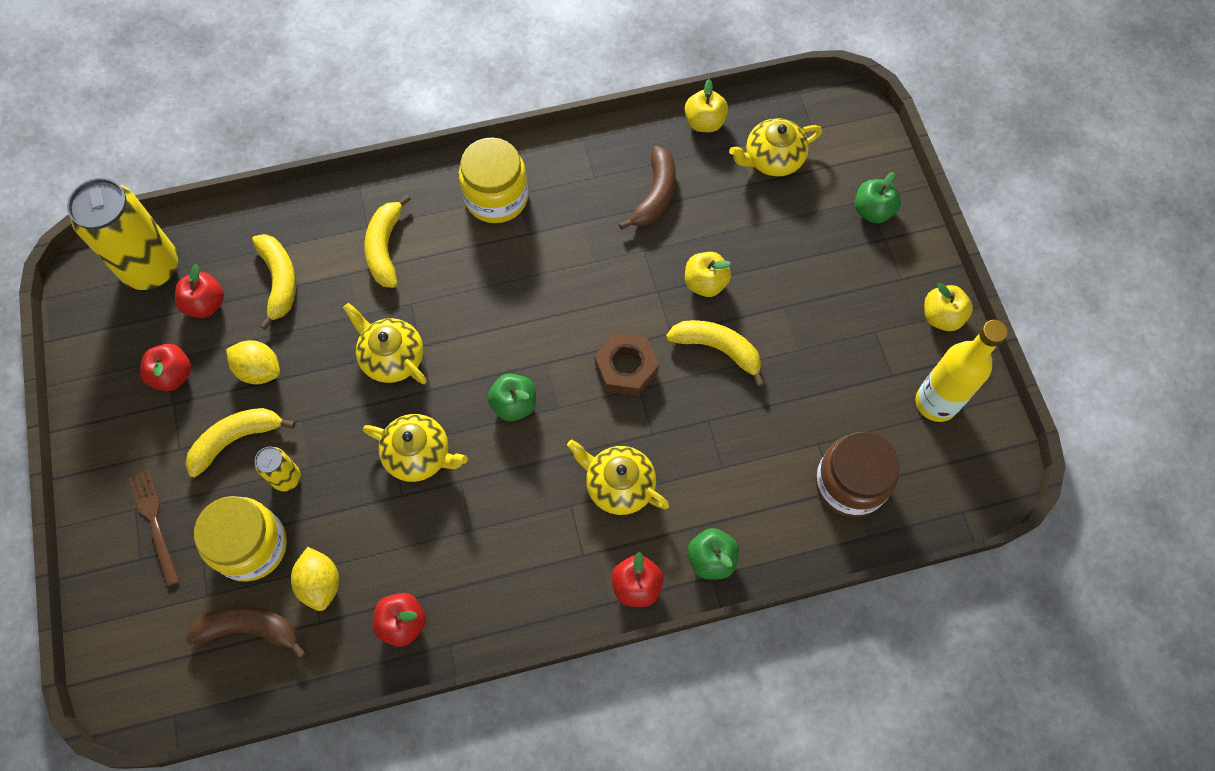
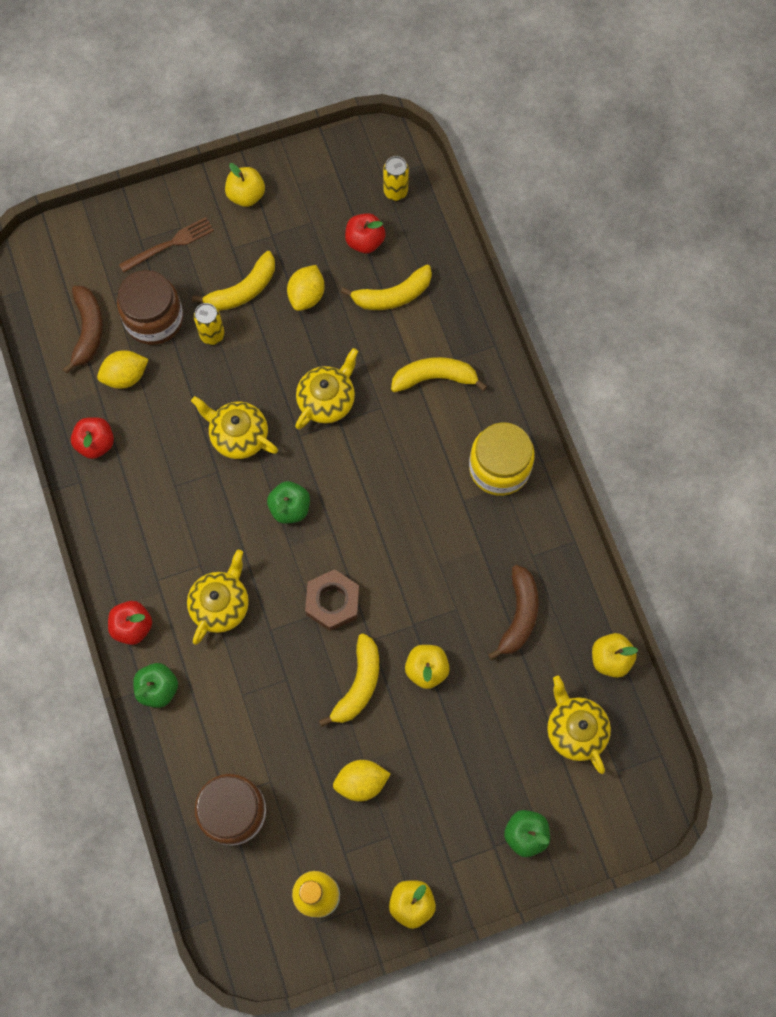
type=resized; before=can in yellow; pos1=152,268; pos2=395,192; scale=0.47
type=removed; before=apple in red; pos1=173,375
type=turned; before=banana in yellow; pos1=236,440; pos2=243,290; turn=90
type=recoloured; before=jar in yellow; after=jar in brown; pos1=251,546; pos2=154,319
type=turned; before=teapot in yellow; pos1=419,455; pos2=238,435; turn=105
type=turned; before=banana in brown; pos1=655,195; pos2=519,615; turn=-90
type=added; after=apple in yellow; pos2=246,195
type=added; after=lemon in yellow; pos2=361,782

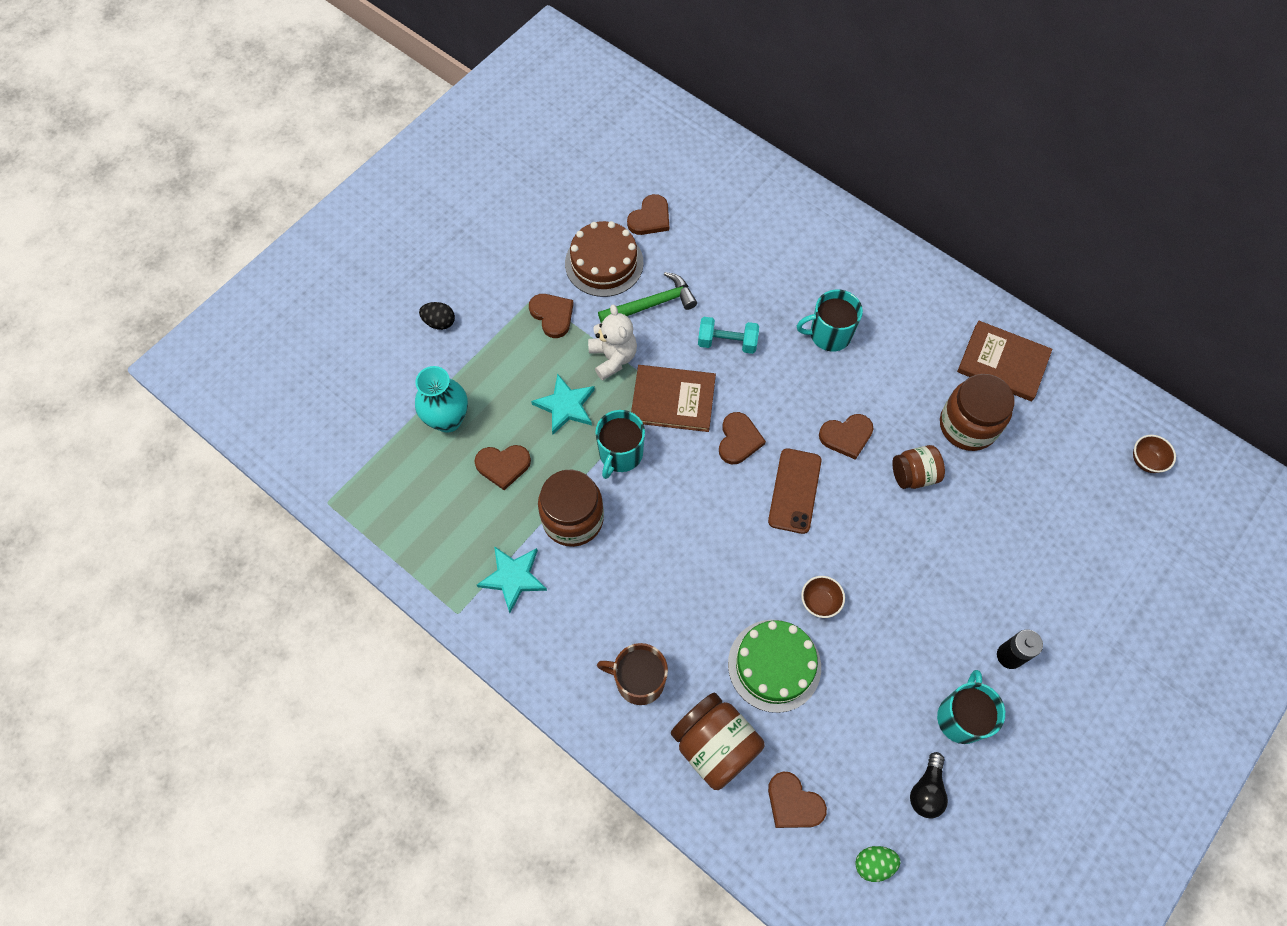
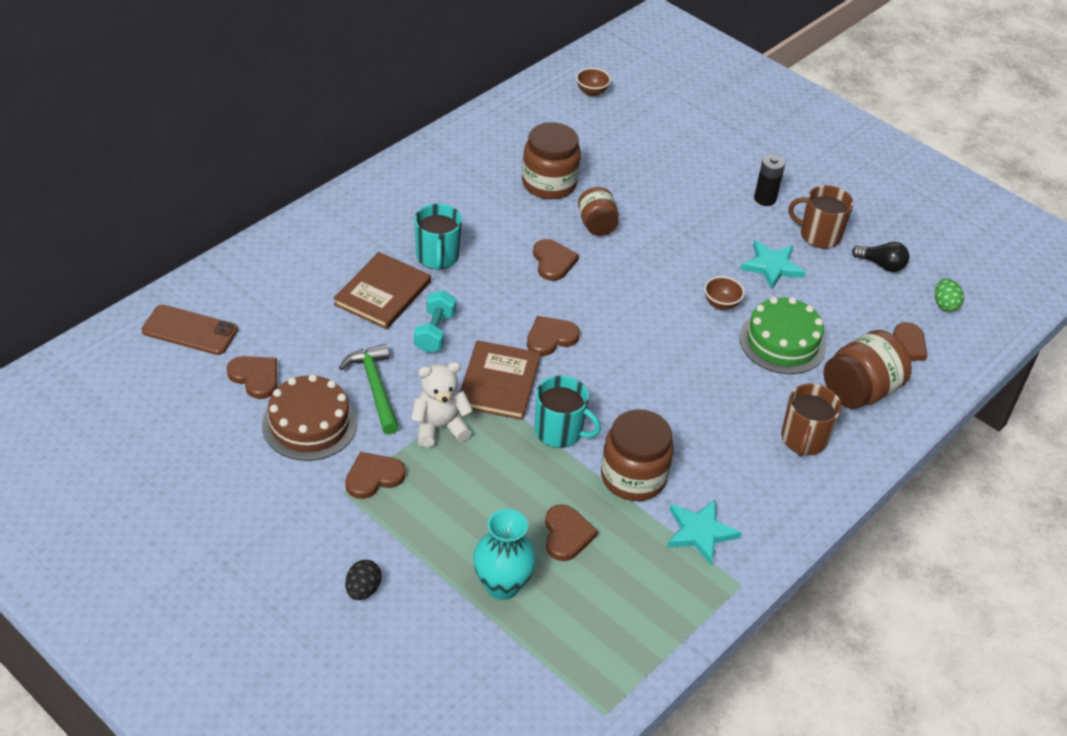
type=moved; before=star in turquoise; pos1=565,406; pos2=772,266
type=turned; before=heart in brown; pos1=738,440; pos2=550,338; turn=-45
type=moved; before=phone in brown; pos1=794,491; pos2=190,330
type=recoloured; before=mug in turquoise; after=mug in brown; pos1=961,717; pos2=819,235
type=moved; before=book in brown; pos1=1003,362; pos2=382,293

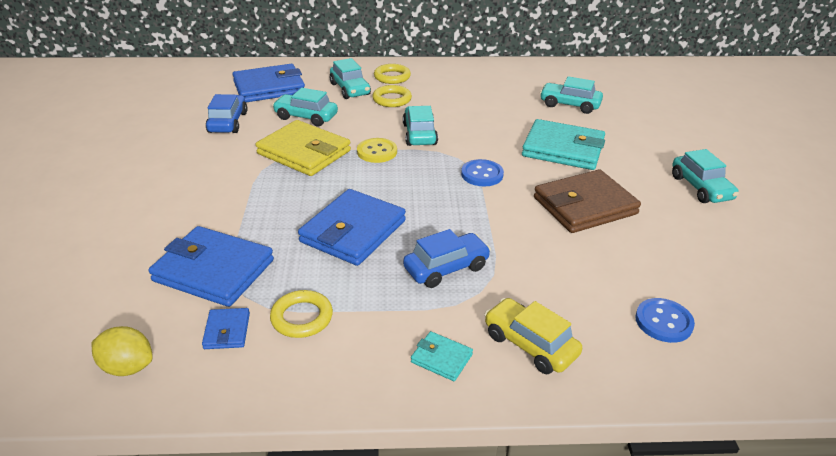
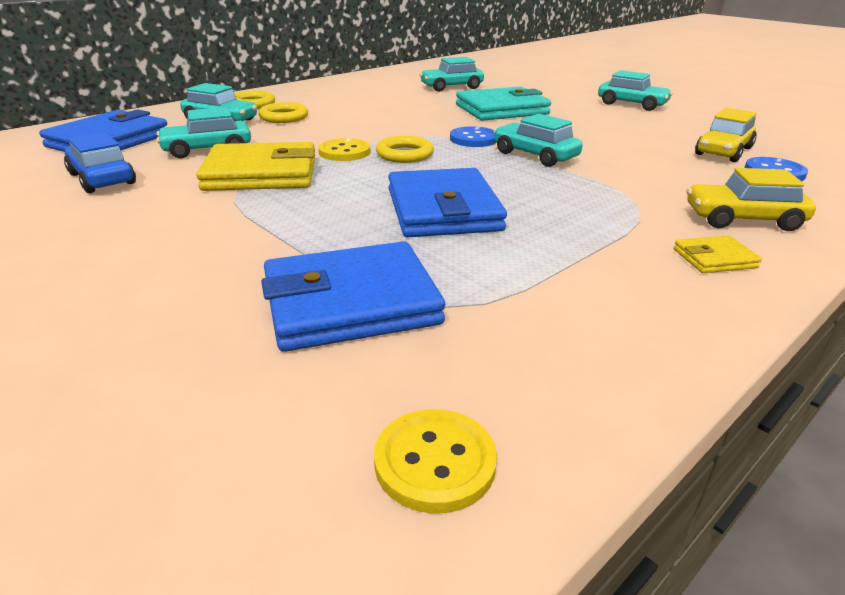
type=replaced; before=lemon in yellow; after=button in yellow; pos1=128,367; pos2=435,462
type=removed; before=wallet in blue; pos1=227,331
type=moved; before=ring in yellow; pos1=302,317; pos2=404,154
type=moved; before=car in turquoise; pos1=419,134; pos2=535,155
type=removed; before=car in blue; pos1=446,268
type=recoloured; before=wallet in turquoise; after=wallet in yellow; pos1=441,358; pos2=714,258
type=removed; before=wallet in brown; pos1=584,206
type=added; after=car in yellow; pos2=723,151

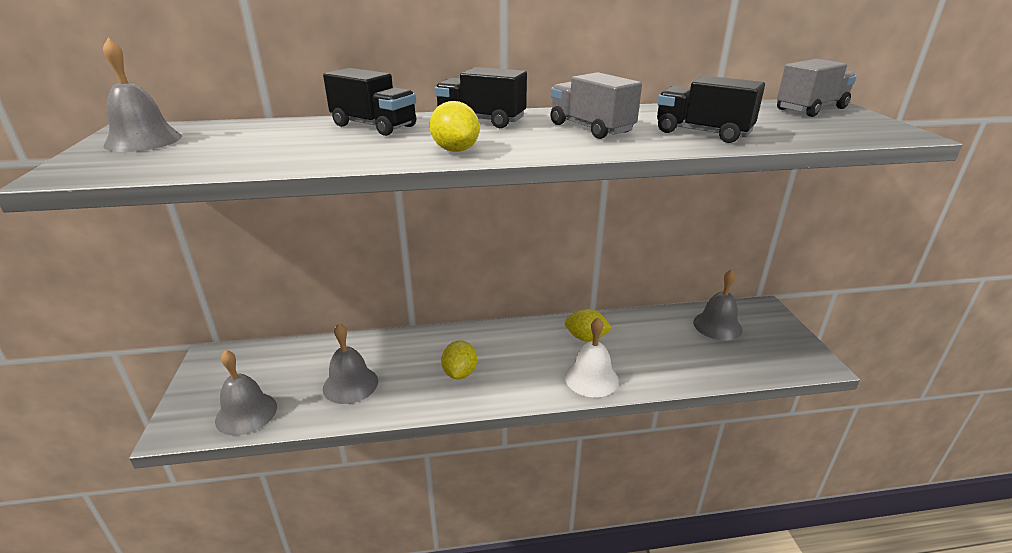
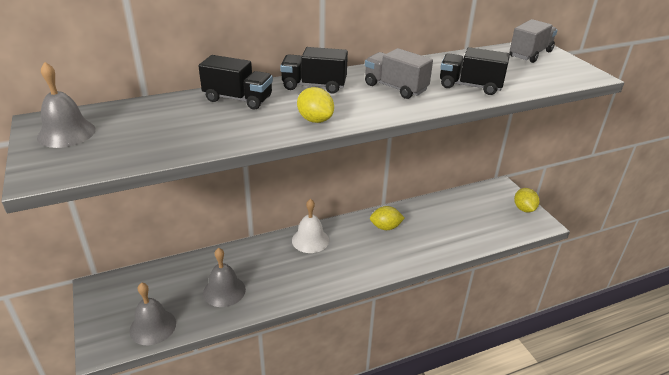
type=moved; before=lemon in yellow; pos1=459,373; pos2=524,209
type=moved; before=bell in white; pos1=591,378; pos2=310,240
type=removed; before=bell in grey; pos1=717,326

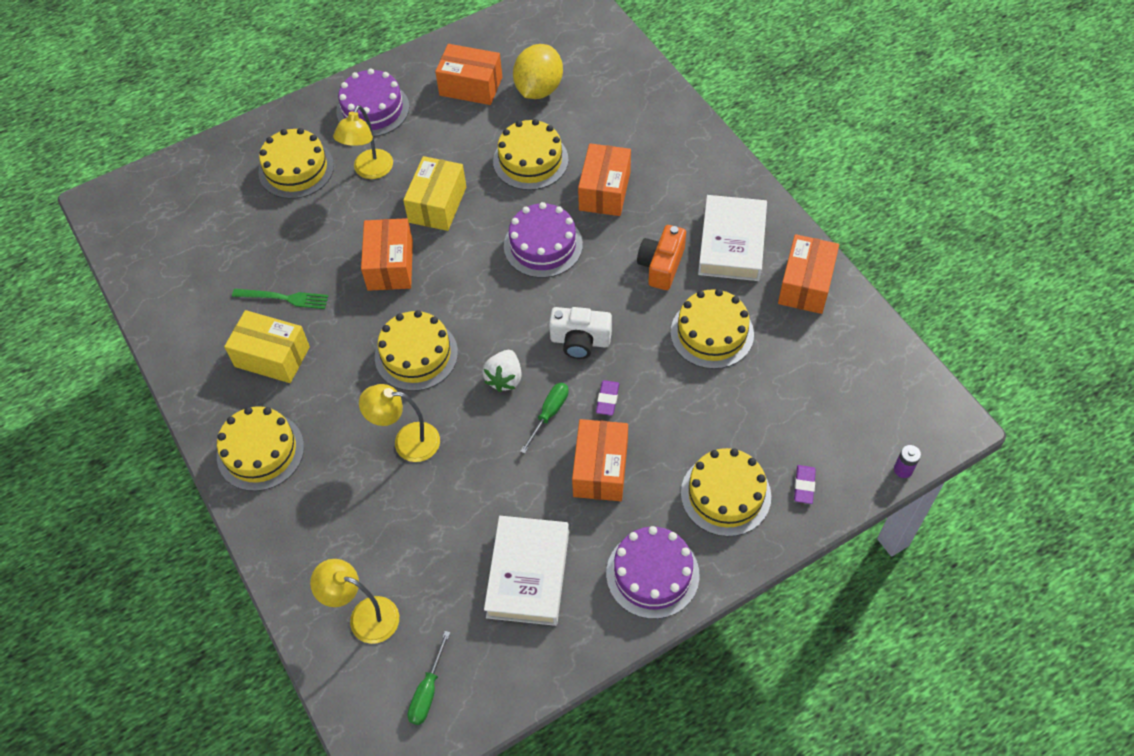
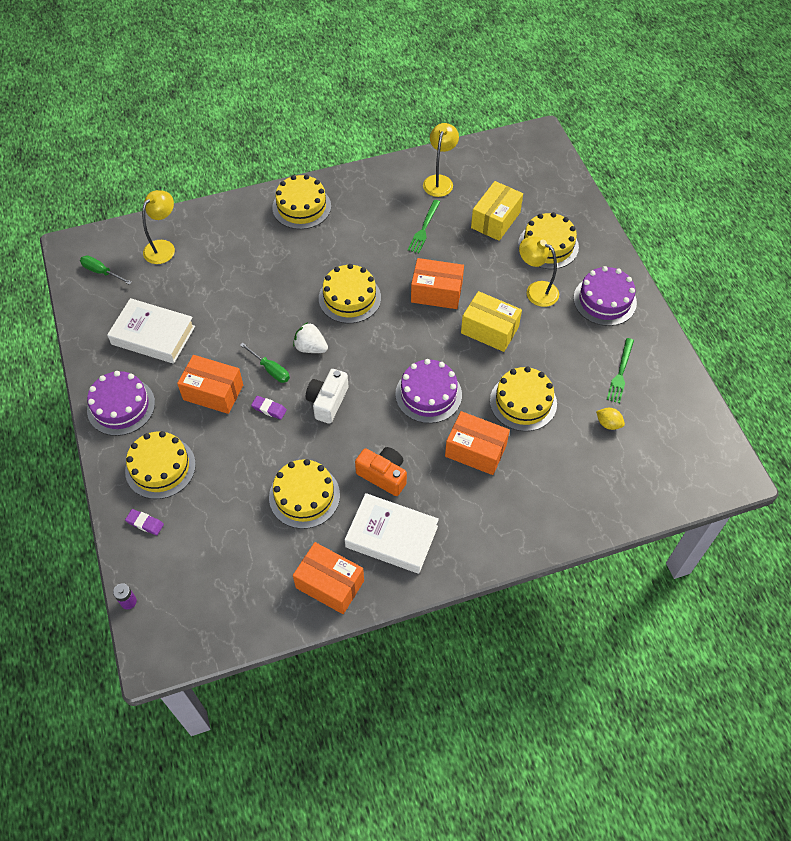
type=moved; before=box in yellow; pos1=272,356; pos2=495,220
type=moved; before=lamp in yellow; pos1=407,441; pos2=439,181
type=replaced; before=box in orange; after=fork in green; pos1=471,86; pos2=620,372
type=resized; before=lemon in yellow; pos1=539,89; pos2=608,424; scale=0.47

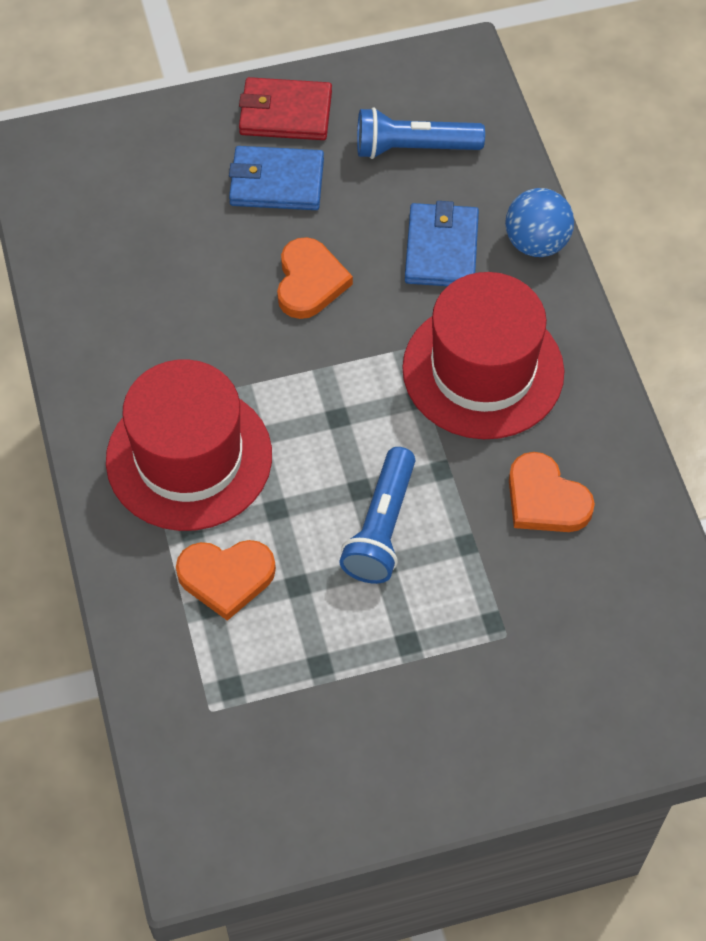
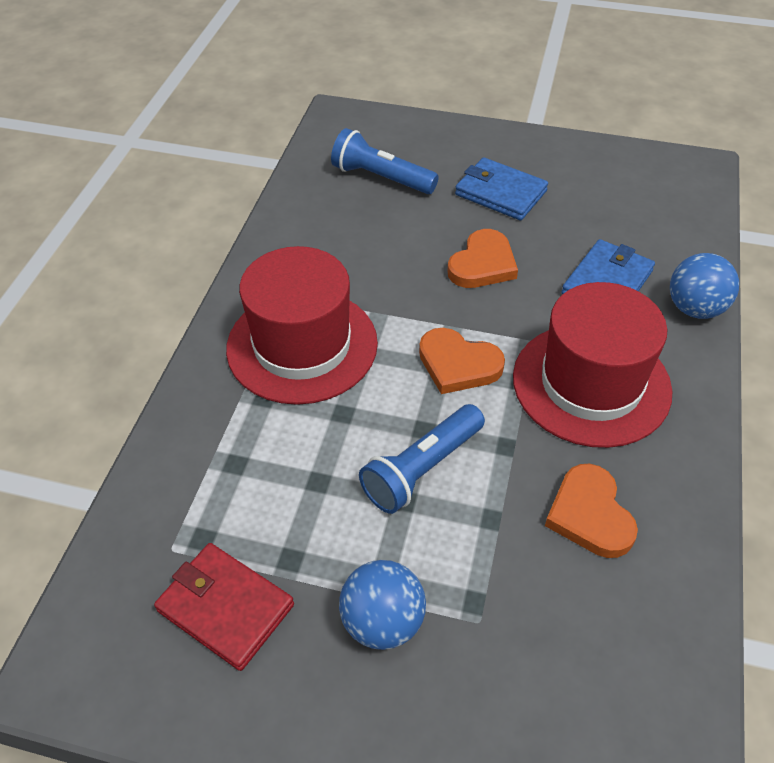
type=moved; before=heart in orange; pos1=226,577; pos2=458,364
type=moved; before=wallet in red; pos1=285,113; pos2=225,608
type=moved; before=flashlight in blue; pos1=413,148; pos2=381,178
type=added; after=ball in blue; pos2=382,622

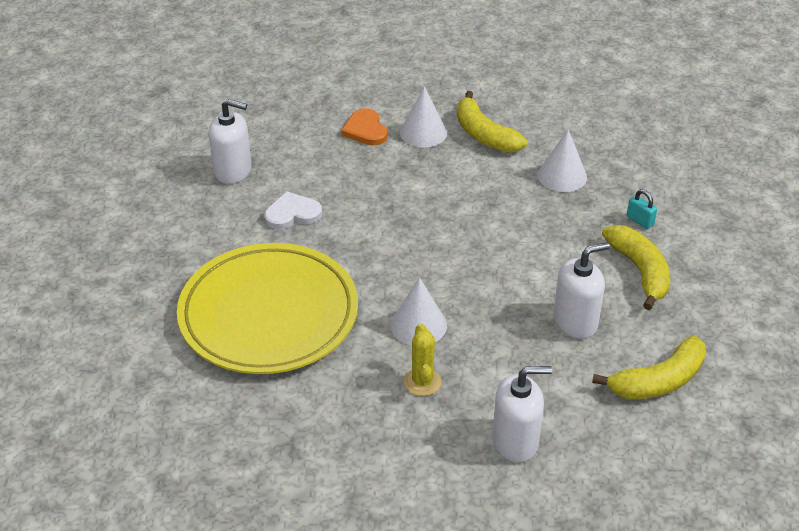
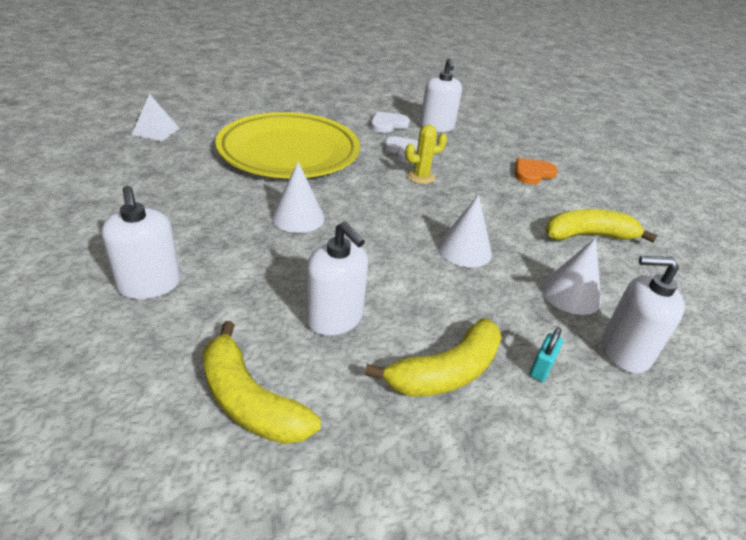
type=moved; before=cone in white; pos1=423,132; pos2=464,250
type=moved; before=cactus in yellow; pos1=422,382; pos2=420,177
type=turned; before=banana in yellow; pos1=484,135; pos2=588,236; turn=45
type=added; after=pyramid in white; pos2=156,131
type=added; after=heart in white; pos2=388,124
type=added; after=soap dispenser in white; pos2=624,351

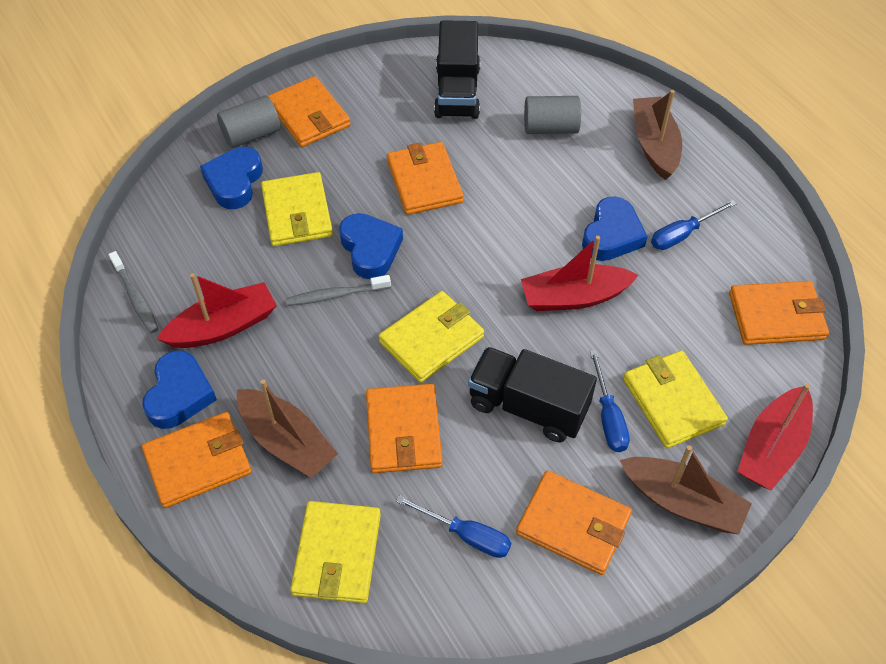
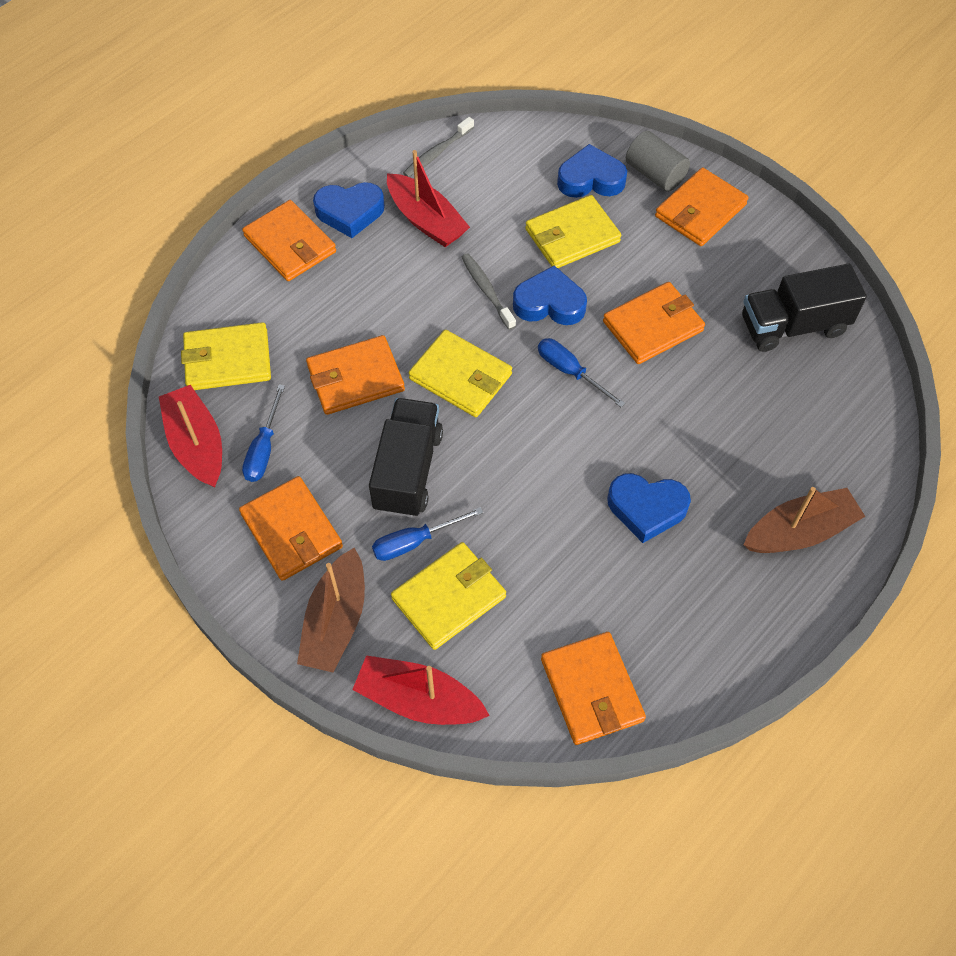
type=removed; before=boat in brown; pos1=287,441
type=turned; before=heart in blue; pos1=370,249; pos2=549,303; turn=-135
type=turned; before=wallet in orange; pos1=573,525; pos2=292,531; turn=-45
type=moved; before=boat in red; pos1=574,297; pos2=197,444
type=removed; before=cylinder in grey; pos1=550,128
type=moved; before=screwdriver in blue; pos1=682,234; pos2=570,372

